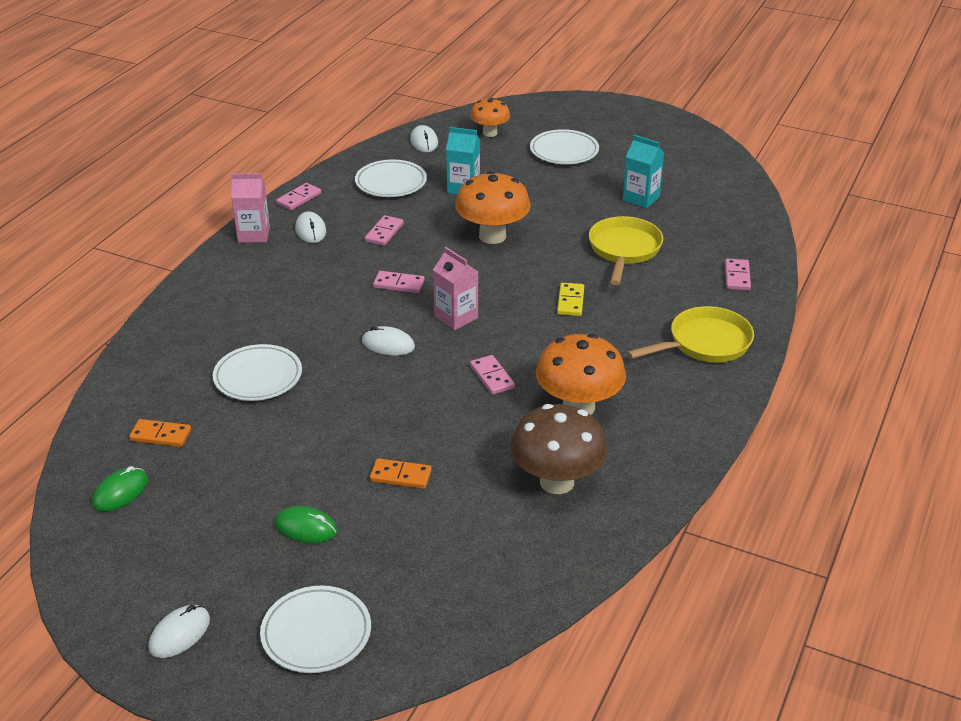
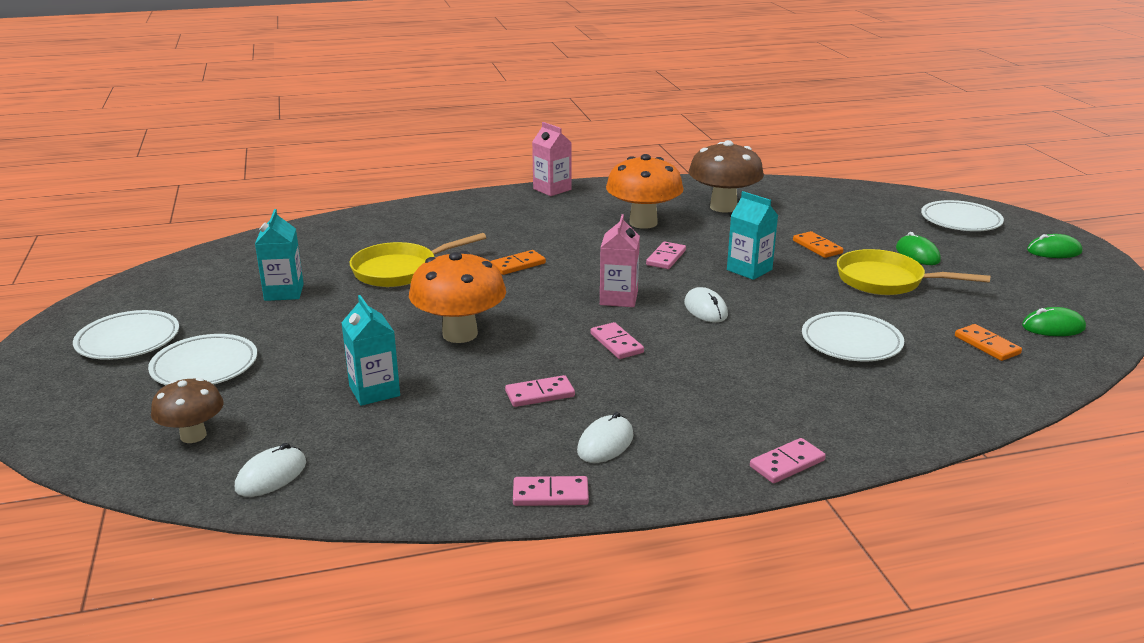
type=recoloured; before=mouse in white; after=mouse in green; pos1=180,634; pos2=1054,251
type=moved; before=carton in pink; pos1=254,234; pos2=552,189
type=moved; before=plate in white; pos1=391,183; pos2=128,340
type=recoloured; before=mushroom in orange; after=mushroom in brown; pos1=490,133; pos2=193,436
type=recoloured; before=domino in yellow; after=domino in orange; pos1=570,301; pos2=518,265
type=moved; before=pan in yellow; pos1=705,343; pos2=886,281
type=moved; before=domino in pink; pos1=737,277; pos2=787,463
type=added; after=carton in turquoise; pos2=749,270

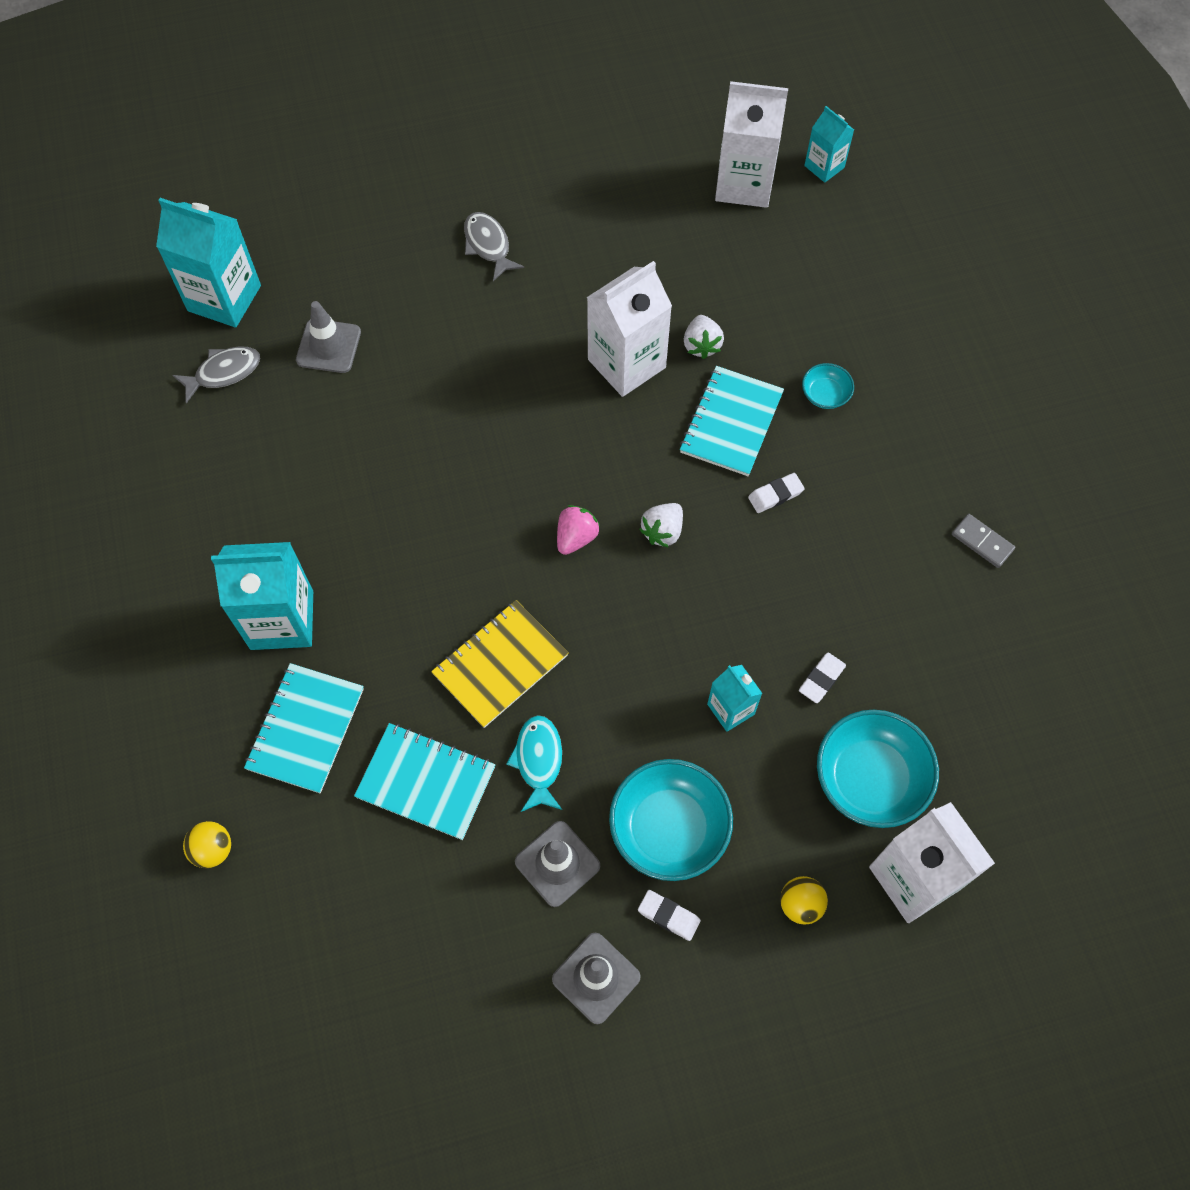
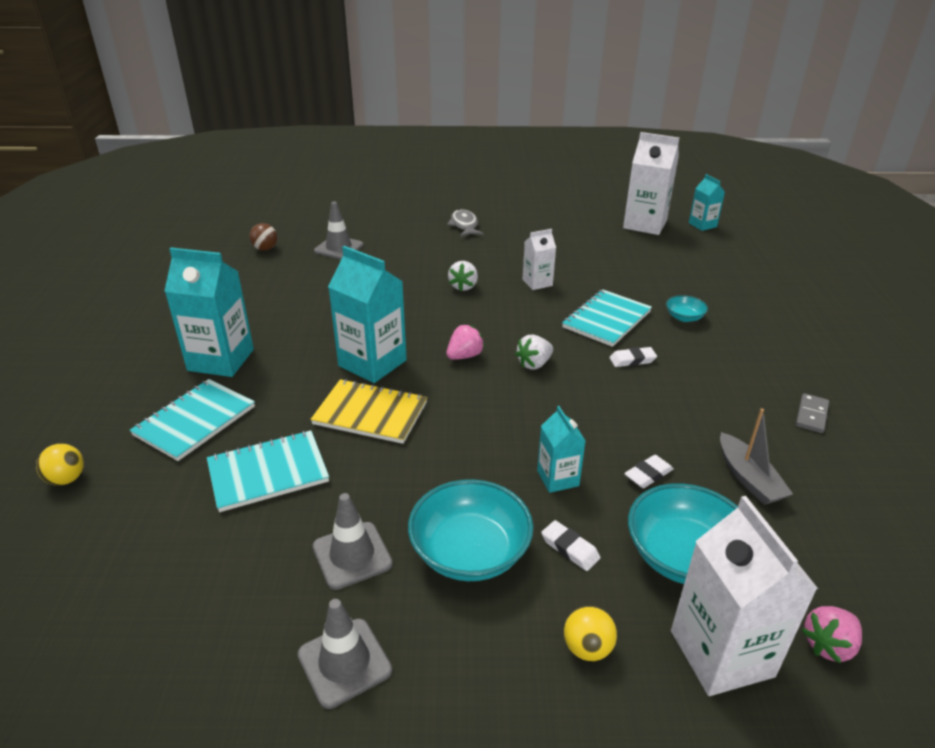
type=moved; before=carton in turquoise; pos1=224,298; pos2=372,363
type=replaced; before=fish in grey; after=ball in brown; pos1=223,373; pos2=265,249
type=turned; before=notebook in turquoise; pos1=426,782; pos2=268,473; turn=-60
type=turned; before=notebook in yellow; pos1=500,665; pos2=370,413; turn=45
type=removed; before=fish in turquoise; pos1=538,761
type=resized; before=carton in white; pos1=626,363; pos2=537,283; scale=0.55
type=moved; before=eraser in white; pos1=668,916; pos2=570,548
type=moved; before=strawberry in white; pos1=701,345; pos2=463,286
type=turned; before=domino in grey; pos1=982,542; pos2=811,415; turn=60
type=added; after=boat in grey; pos2=748,478
type=added; after=strawberry in pink; pos2=828,645

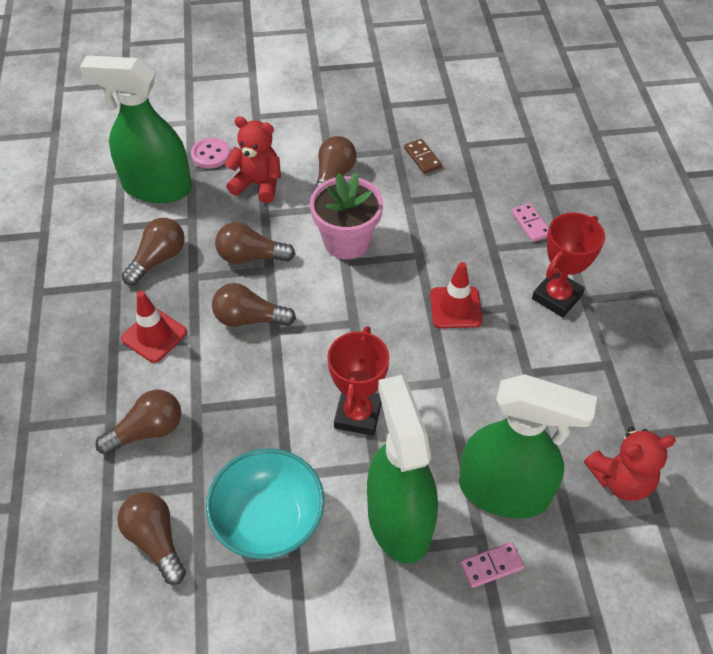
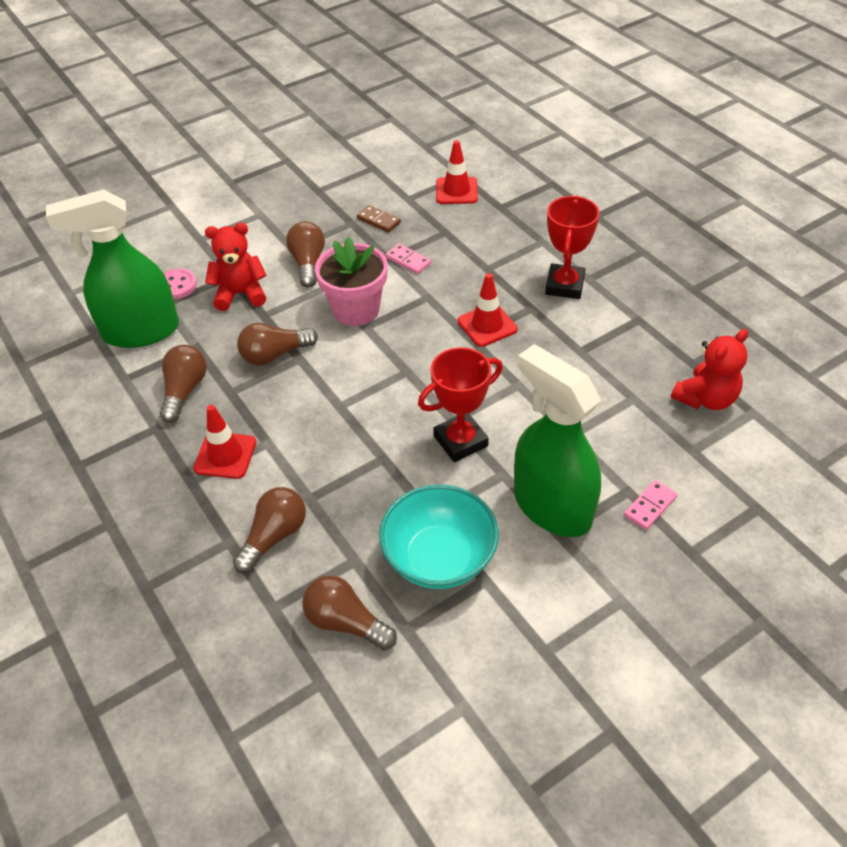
type=removed; before=light bulb in brown; pos1=249,318
type=turned; before=trophy in red; pos1=358,414; pos2=460,441; turn=75
type=removed; before=spray bottle in green; pos1=504,491
type=moved; before=domino in pink; pos1=530,224; pos2=408,260
type=added; after=traffic cone in red; pos2=456,191

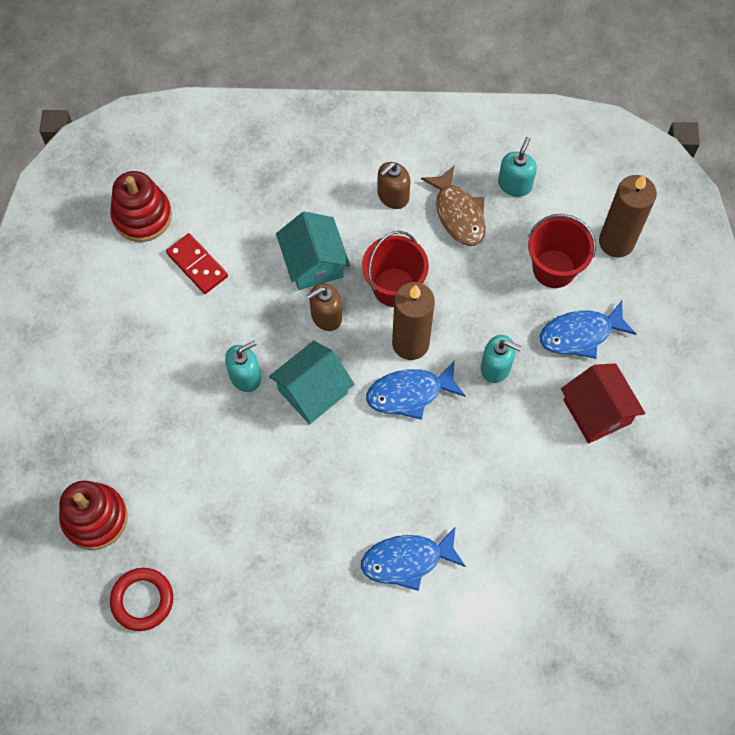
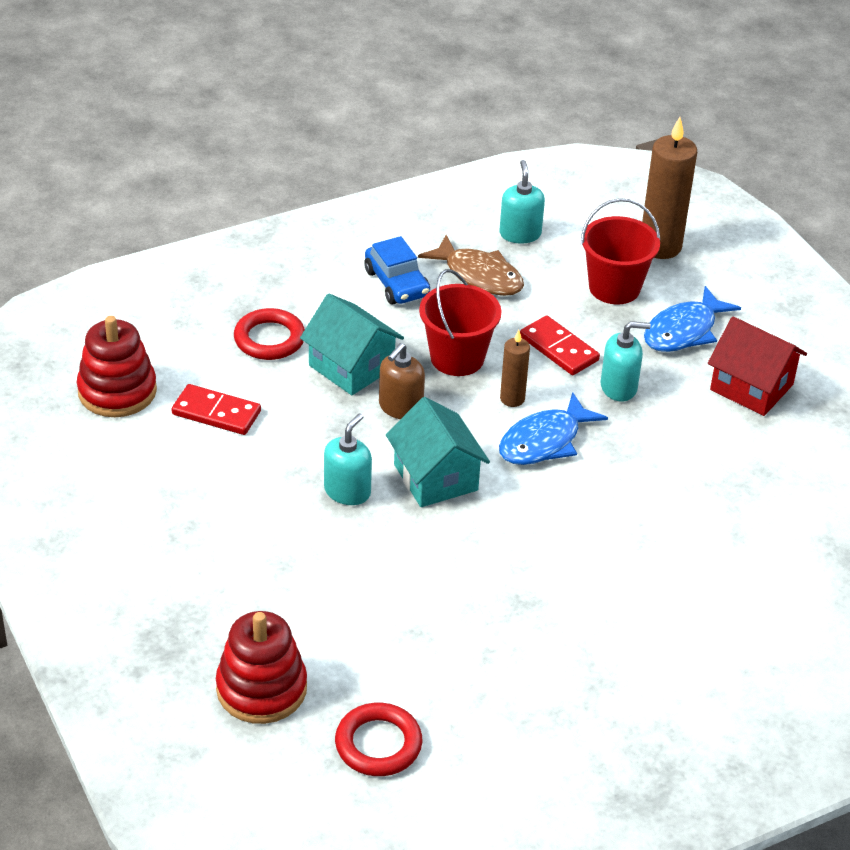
type=turned; before=house in turquoise; pos1=313,391; pos2=435,477; turn=-45
type=removed; before=fish in blue; pos1=407,560
type=replaced; before=soap dispenser in brown; after=car in blue; pos1=393,196; pos2=397,283
type=resized; before=candle in brown; pos1=410,343; pos2=512,399; scale=0.54
type=added; after=ring in red; pos2=269,339
type=added; after=domino in red; pos2=559,348

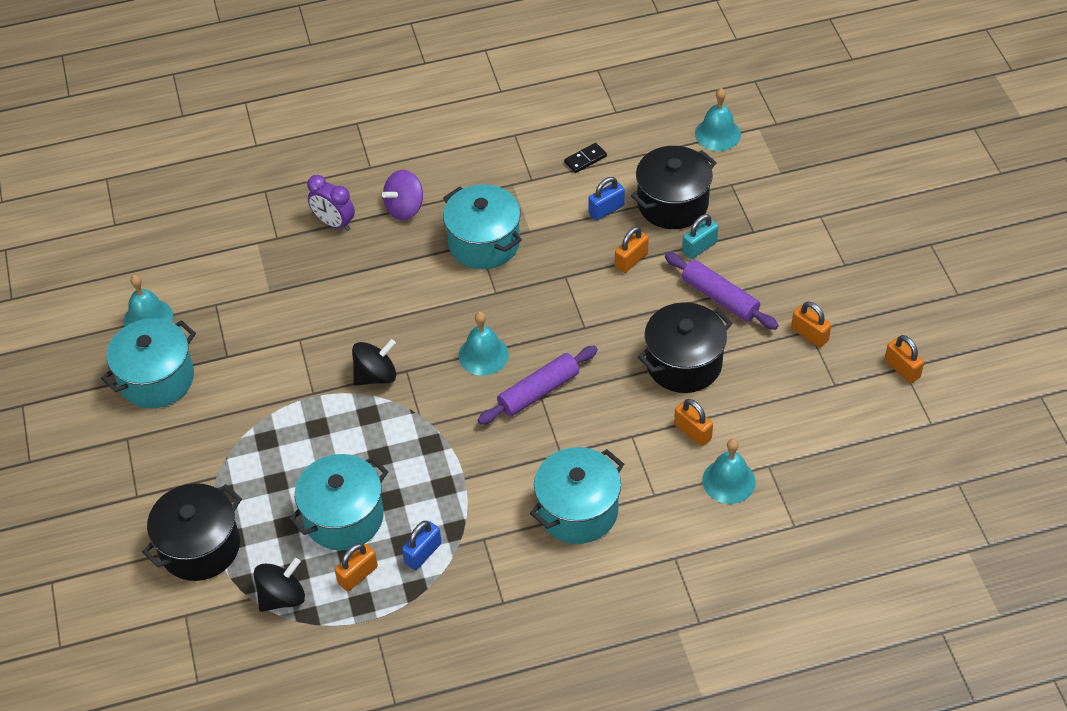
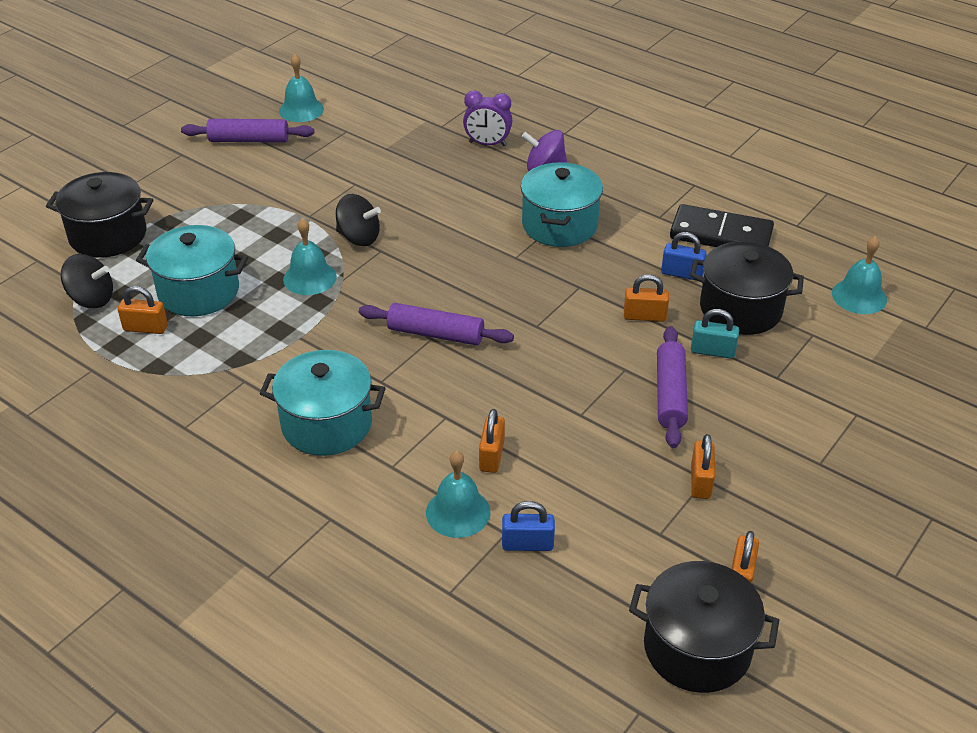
type=replaced; before=pot in turquoise; after=rolling pin in purple; pos1=157,379; pos2=249,140
type=turned; before=clock in purple; pos1=334,223; pos2=487,144; turn=-75
type=moved; before=padlock in blue; pos1=423,553; pos2=527,544
type=moved; before=bell in turquoise; pos1=483,355; pos2=310,278
type=resized; before=domino in black; pos1=585,159; pos2=721,234; scale=2.21
type=moved; before=pot in black; pos1=684,363; pos2=697,648

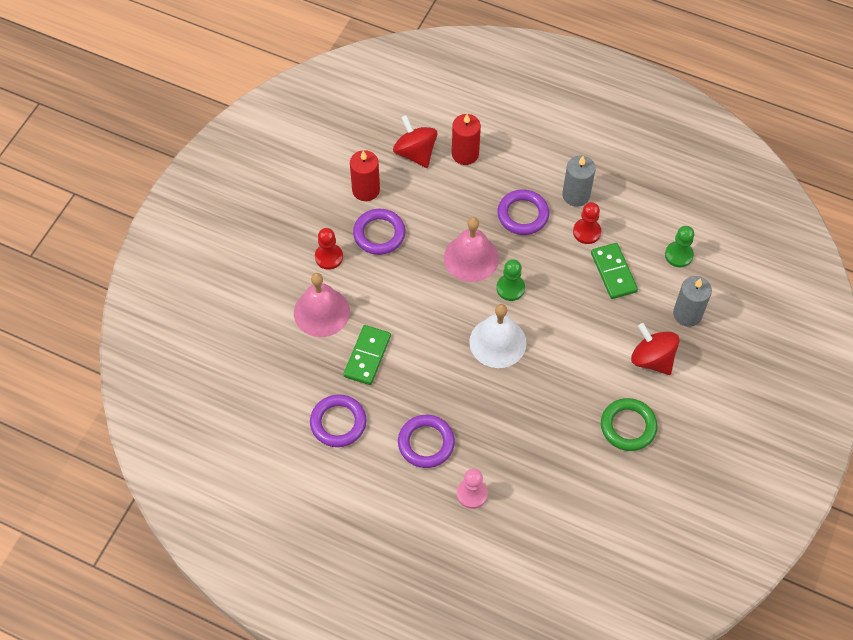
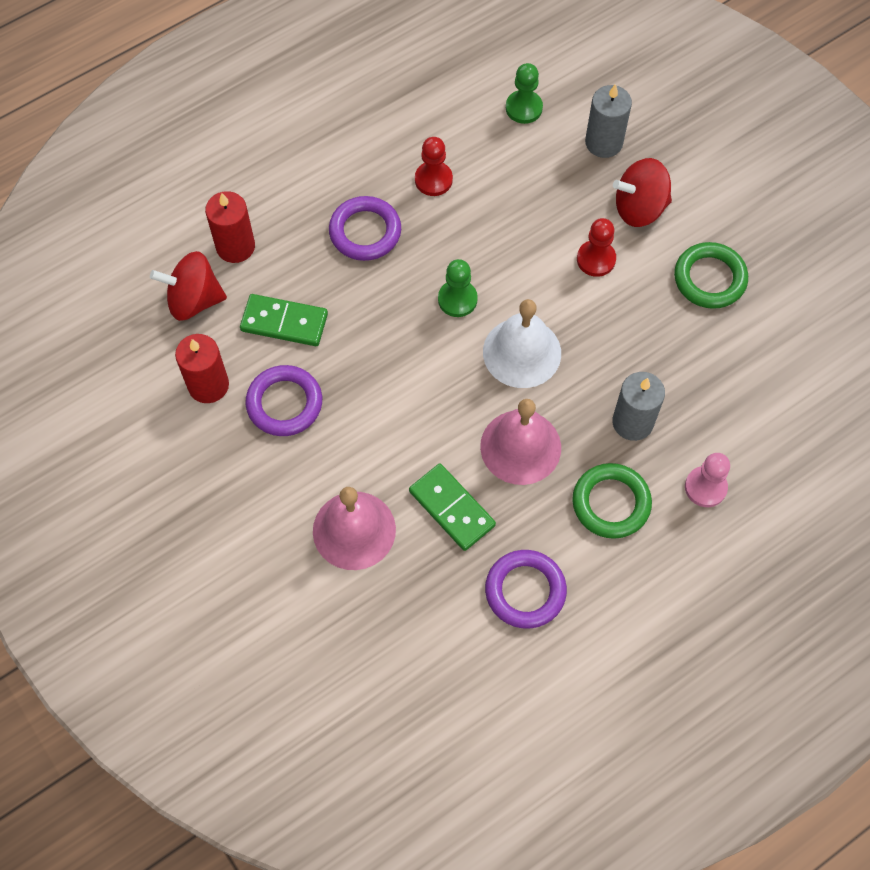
type=moved; before=pawn in red; pos1=329,257; pos2=596,259
type=recoloured; before=ring in purple; after=ring in green; pos1=426,443; pos2=611,503
type=moved; before=bell in pink; pos1=471,258; pos2=520,447
type=moved; before=candle in grey; pos1=576,195; pos2=632,422
type=moved; before=domino in green; pos1=613,272; pos2=284,322

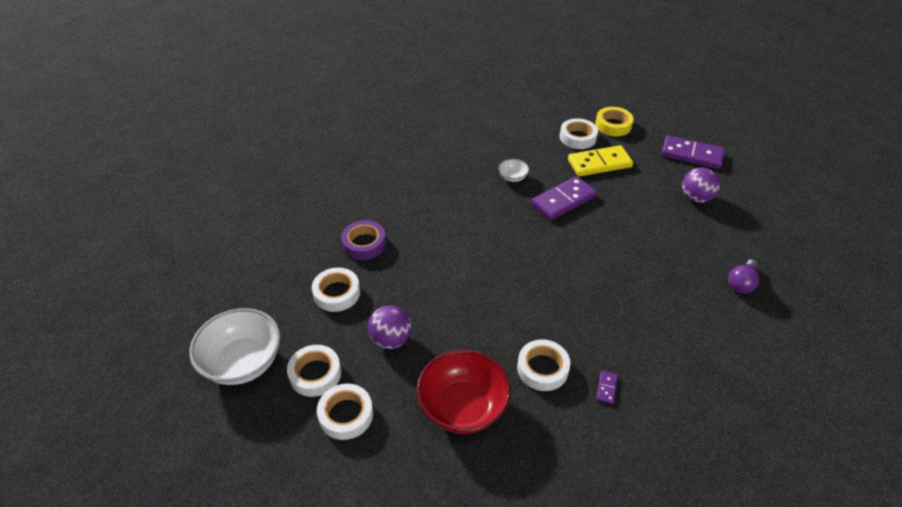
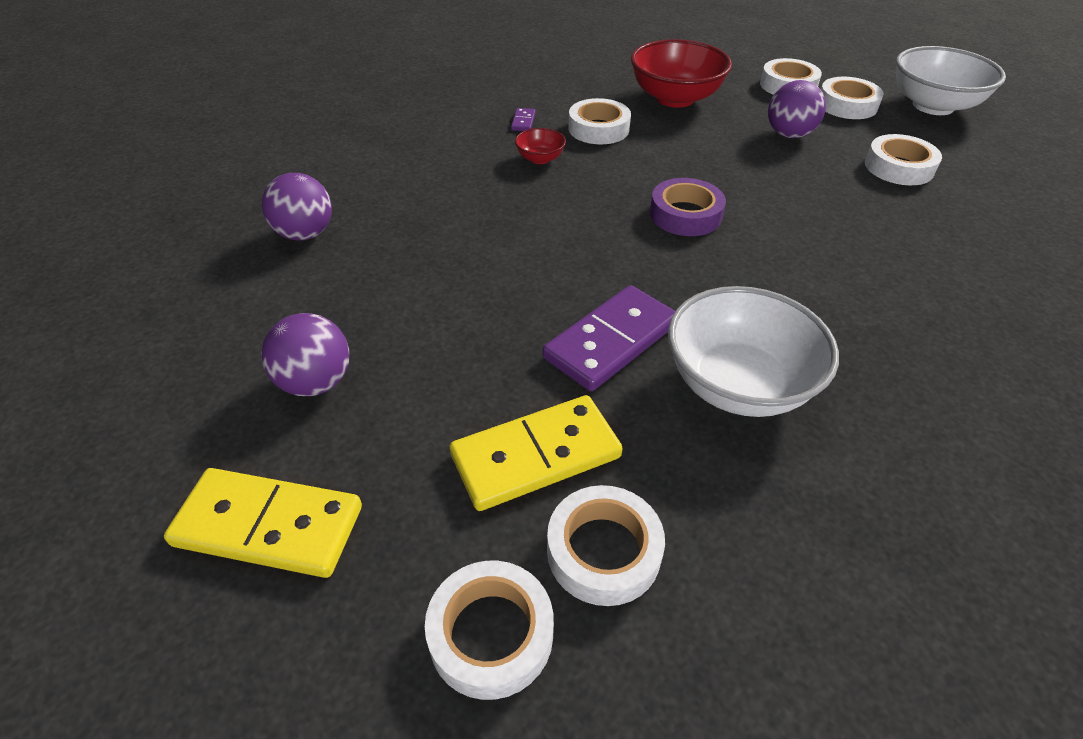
type=moved; before=tape in purple; pos1=364,244; pos2=685,214
type=resized; before=bowl in white; pos1=512,177; pos2=738,384; scale=2.17
type=recoloured; before=tape in yellow; after=tape in white; pos1=613,125; pos2=491,634
type=recoloured; before=domino in purple; after=domino in yellow; pos1=691,155; pos2=269,525
type=replaced; before=light bulb in purple; after=ball in purple; pos1=741,283; pos2=305,234
type=added; after=bowl in red; pos2=540,159

